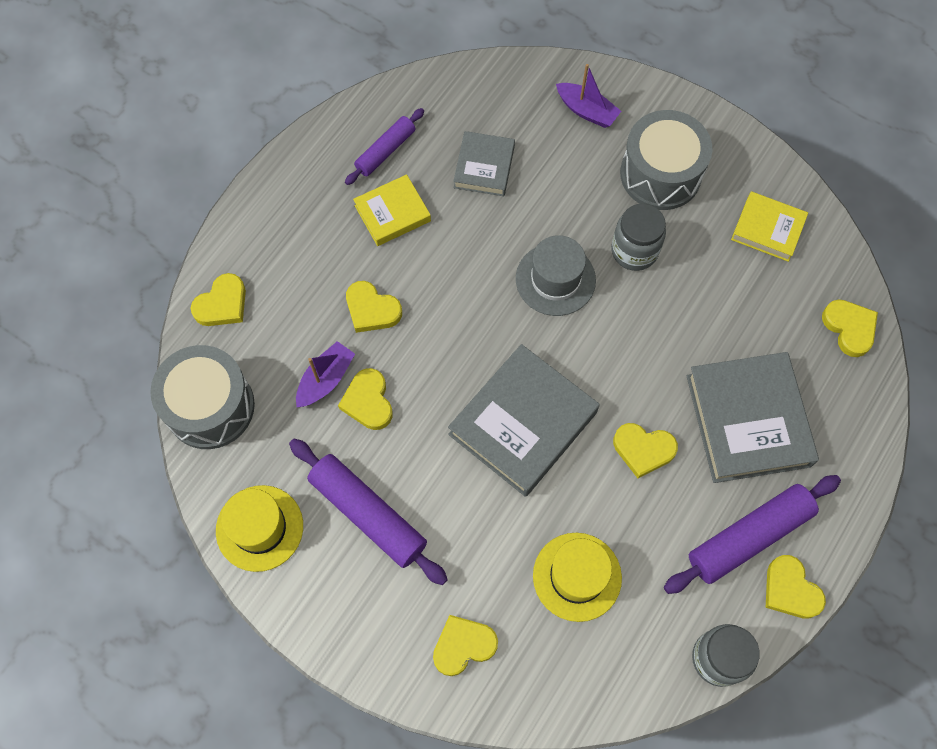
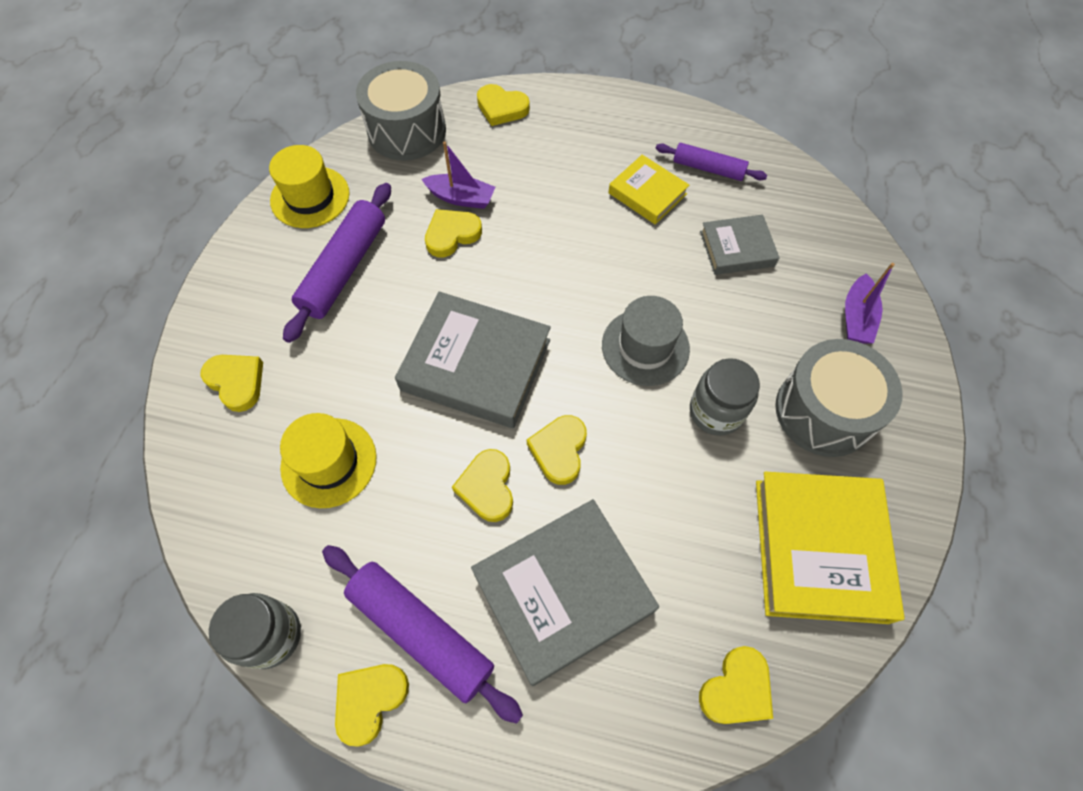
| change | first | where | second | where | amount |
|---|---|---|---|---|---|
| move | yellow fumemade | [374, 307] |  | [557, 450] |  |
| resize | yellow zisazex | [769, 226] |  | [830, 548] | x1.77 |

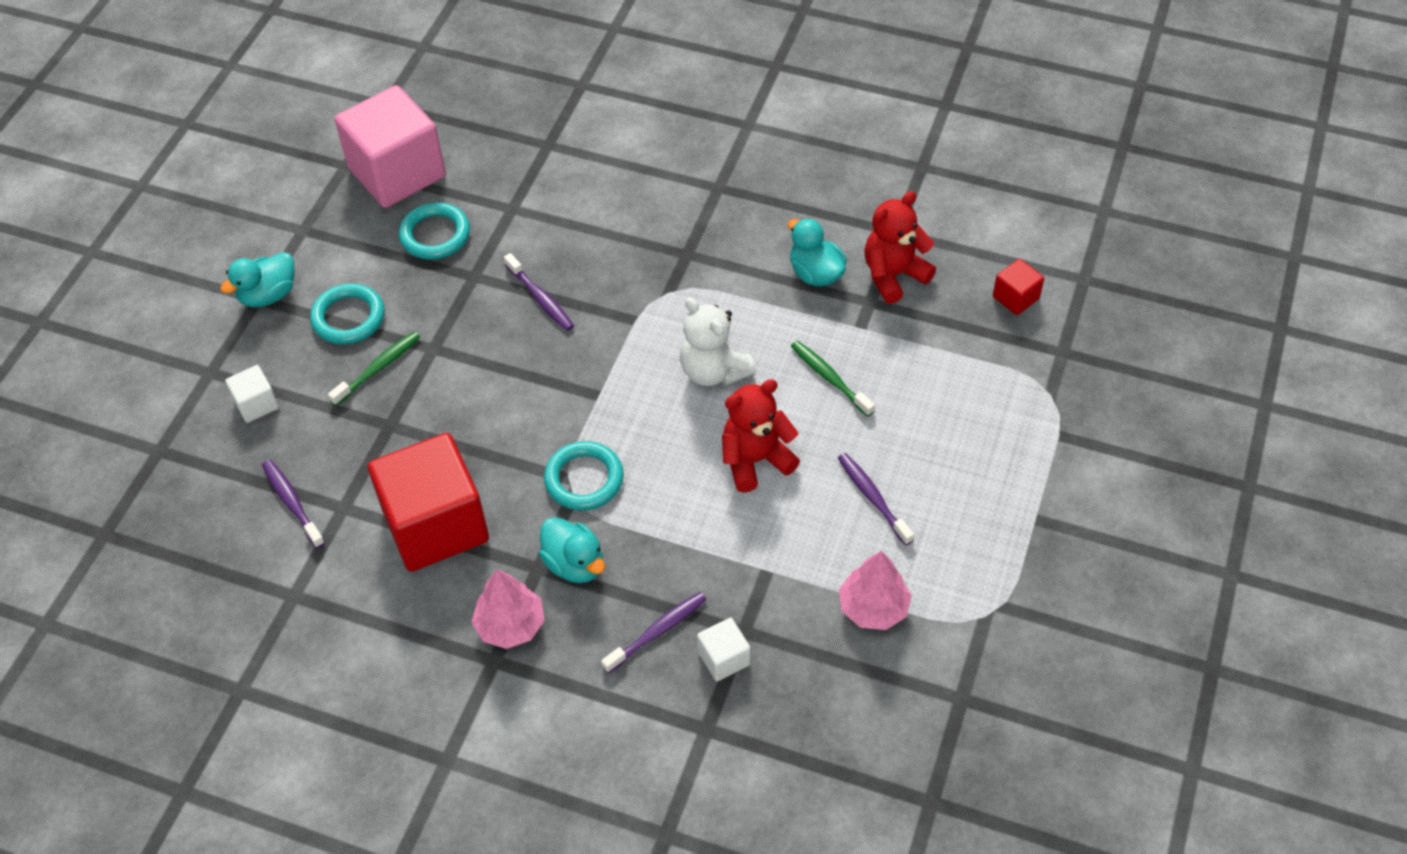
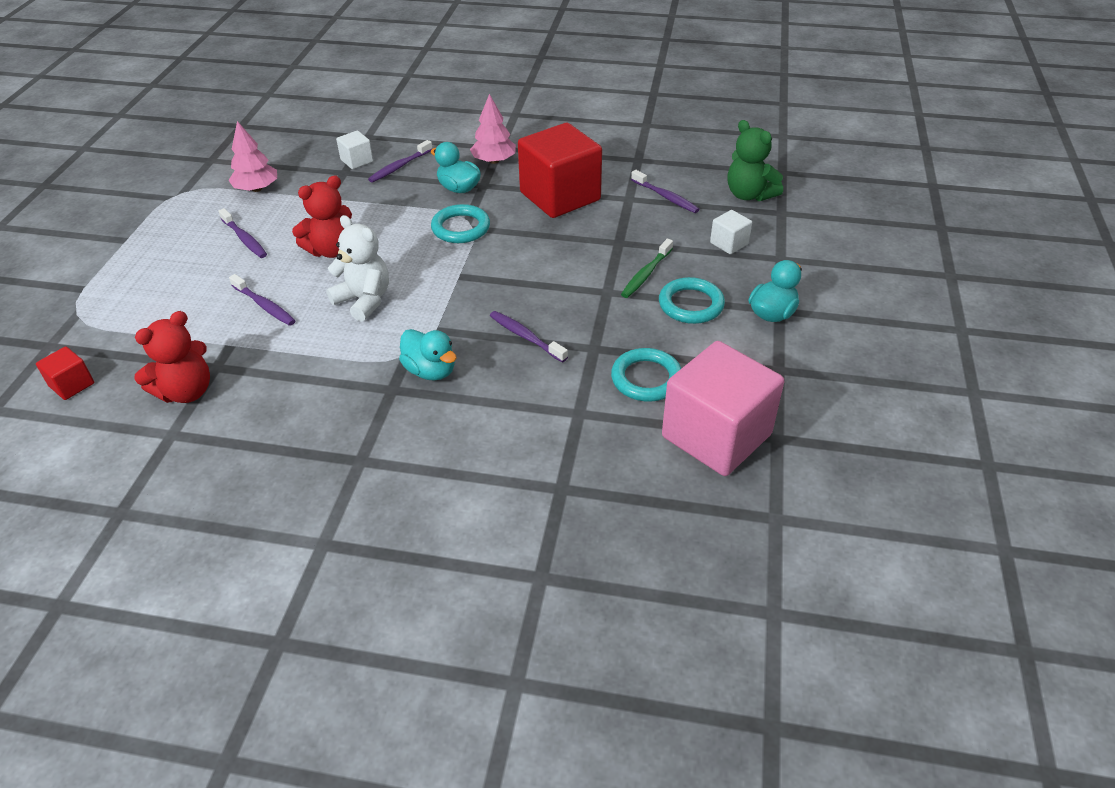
| change | first | where | second | where | amount |
|---|---|---|---|---|---|
| move | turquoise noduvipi | [817, 252] |  | [428, 355] |  |
| recolor | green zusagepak | [833, 378] | purple zusagepak | [262, 300] |  |
| insert |  |  | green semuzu | [755, 160] |  |

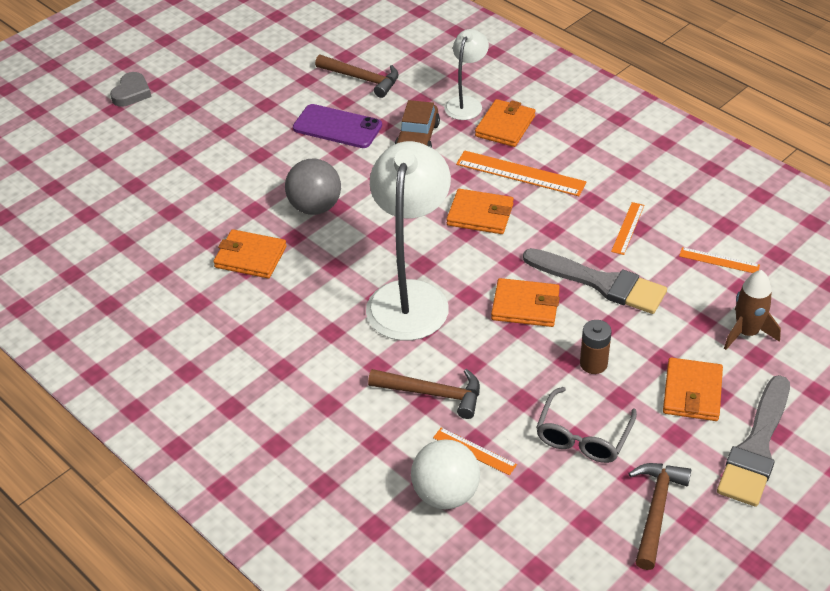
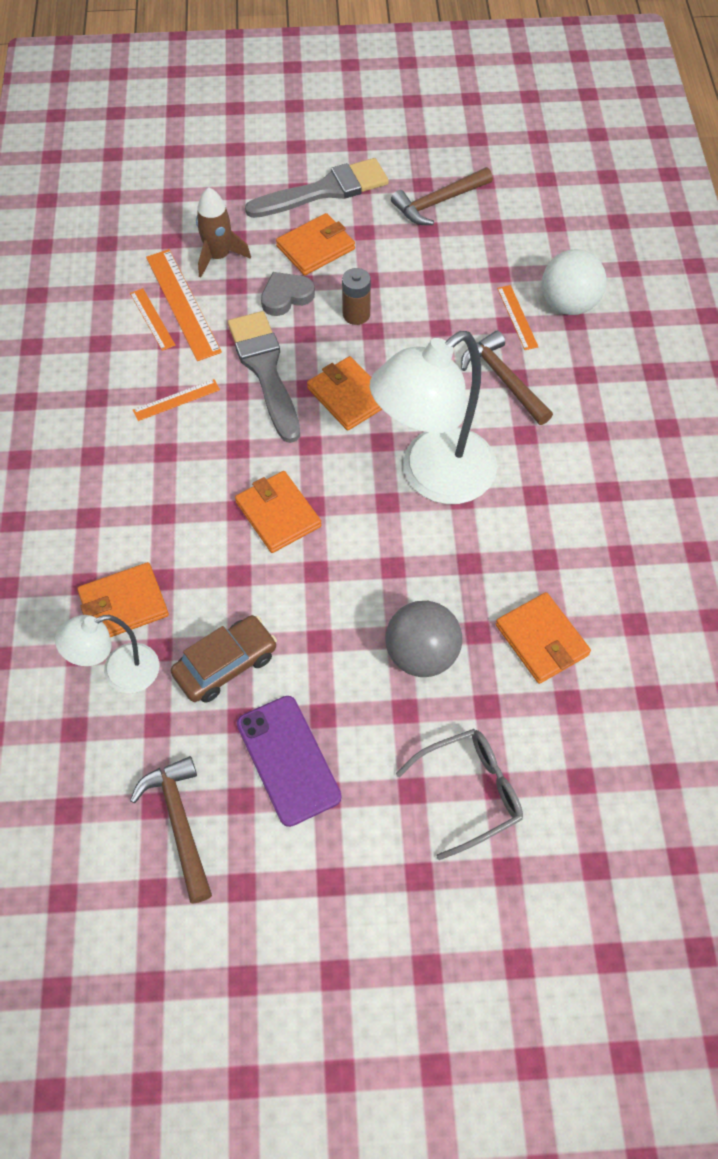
| change | first | where | second | where | amount |
|---|---|---|---|---|---|
| move | grey fumemade | [131, 89] |  | [288, 294] |  |
| move | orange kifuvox | [521, 173] |  | [184, 305] |  |
| move | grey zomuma | [586, 425] |  | [459, 794] |  |

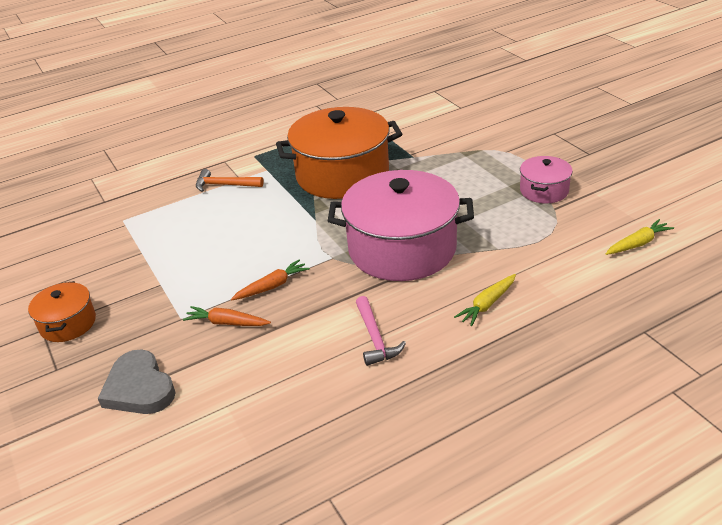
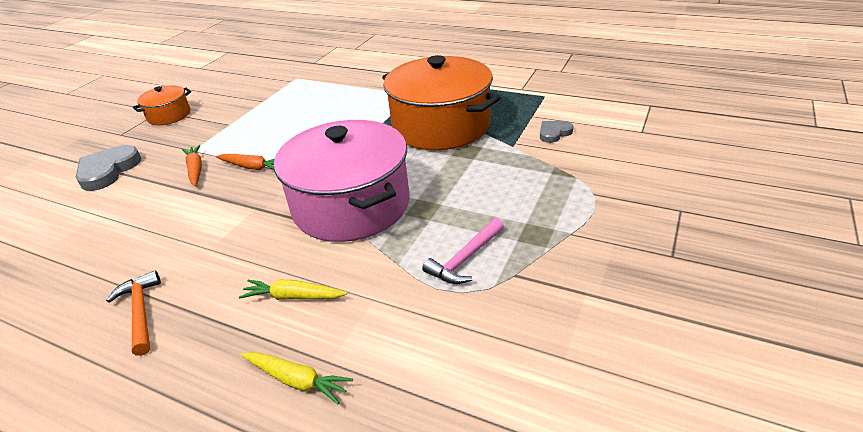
| change | first | where | second | where | amount |
|---|---|---|---|---|---|
| move | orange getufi | [230, 180] |  | [133, 313] |  |
| move | pink getufi | [381, 331] |  | [463, 251] |  |
| delete | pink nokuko | [546, 179] |  |  |  |
| move | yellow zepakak | [640, 237] |  | [297, 378] |  |
| insert |  |  | grey fumemade | [557, 132] |  |

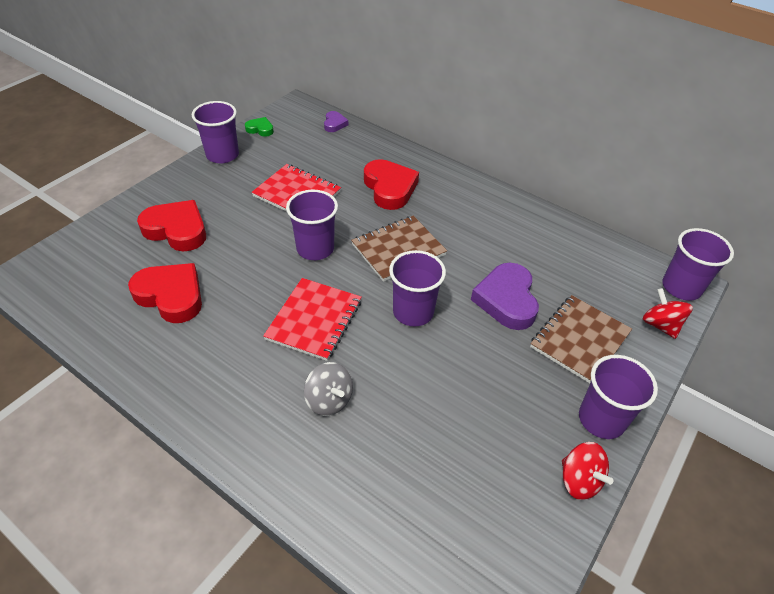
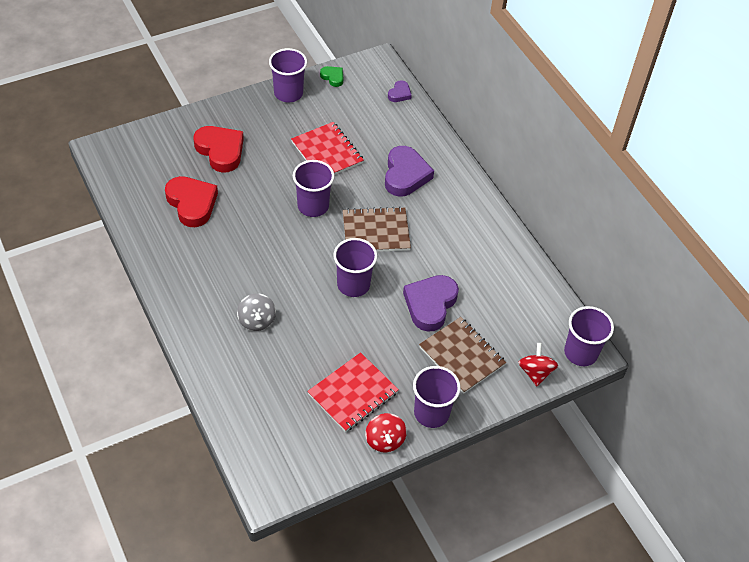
| change | first | where | second | where | amount |
|---|---|---|---|---|---|
| move | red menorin | [312, 319] |  | [353, 392] |  |
| recolor | red fumemade | [391, 184] | purple fumemade | [409, 171] |  |
| rotate | brown menorin | [581, 339] |  | [462, 355] | 75 degrees clockwise |

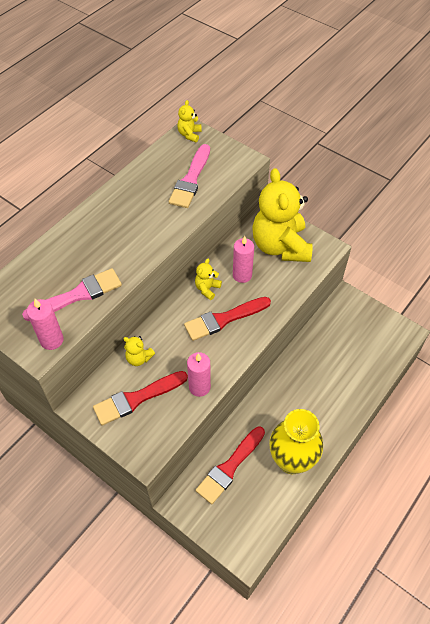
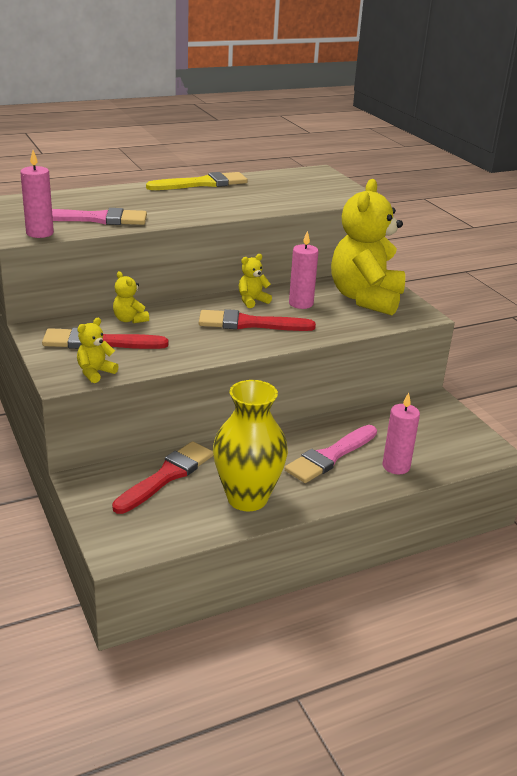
| change | first | where | second | where | amount |
|---|---|---|---|---|---|
| move | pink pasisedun | [189, 176] |  | [331, 454] |  |
| move | yellow semuzu | [189, 121] |  | [98, 350] |  |
| move | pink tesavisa | [199, 374] |  | [401, 433] |  |
| rotate | red pasisedun | [230, 465] |  | [162, 477] | 150 degrees clockwise |
| insert |  |  | yellow pasisedun | [197, 181] |  |

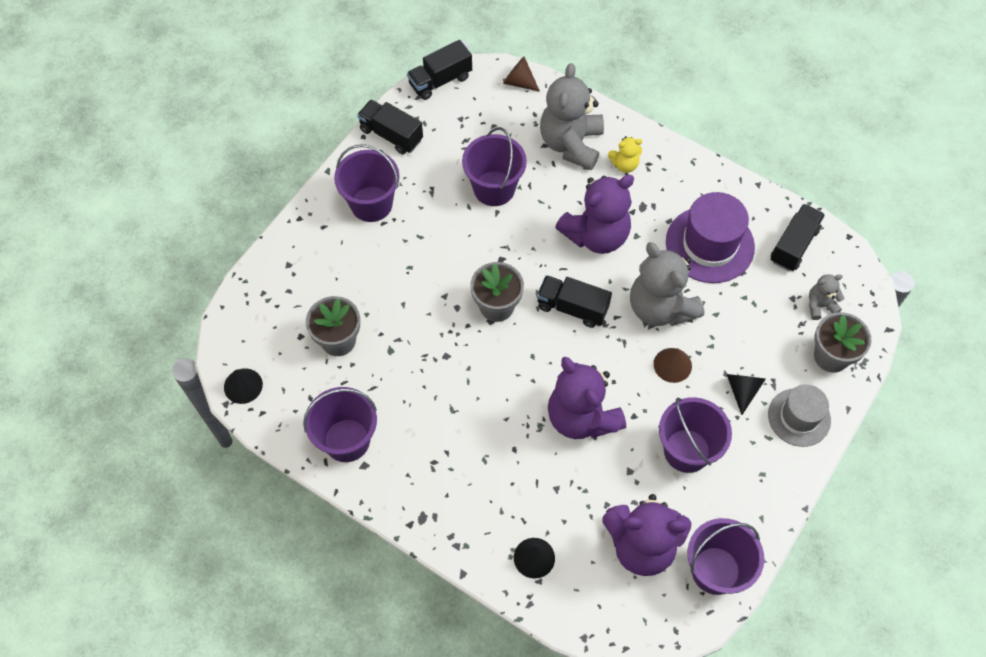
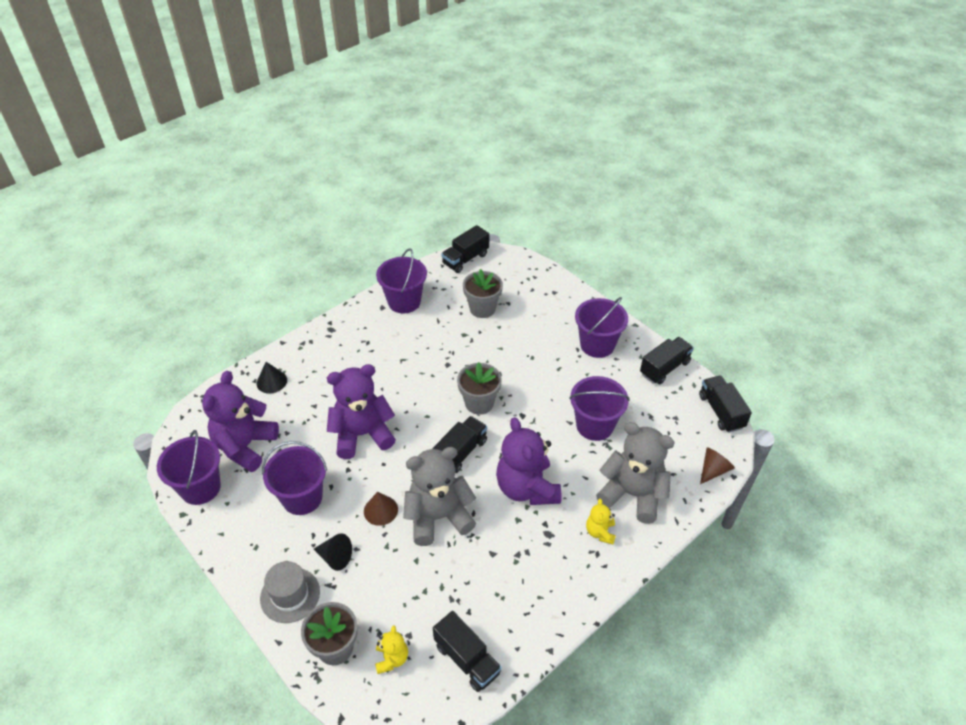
| change | first | where | second | where | amount |
|---|---|---|---|---|---|
| replace | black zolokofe | [243, 386] | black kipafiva | [465, 249] |  |
| delete | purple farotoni | [710, 237] |  |  |  |
| recolor | grey semuzu | [826, 297] | yellow semuzu | [391, 649] |  |

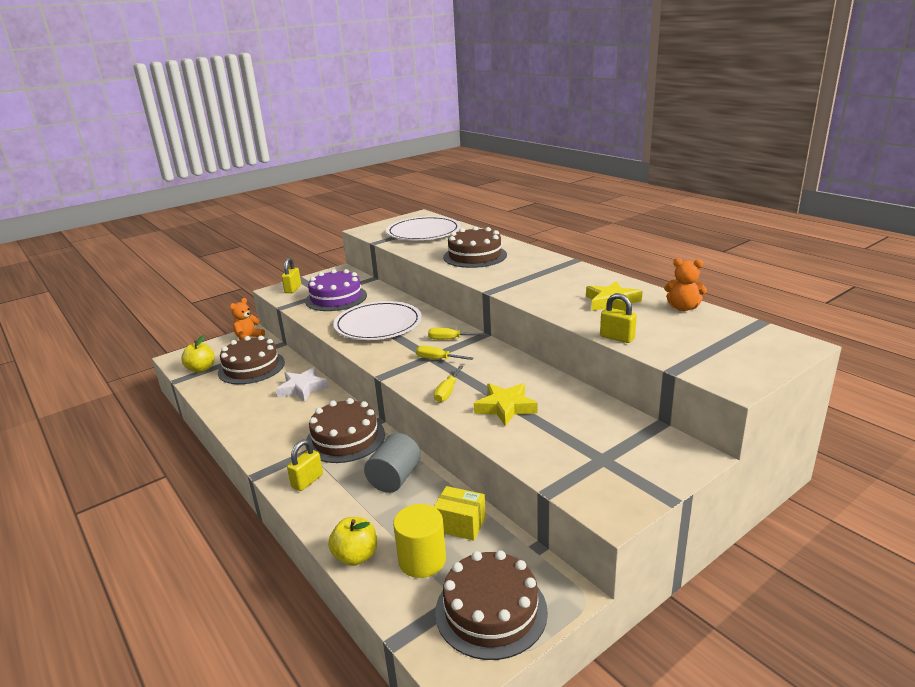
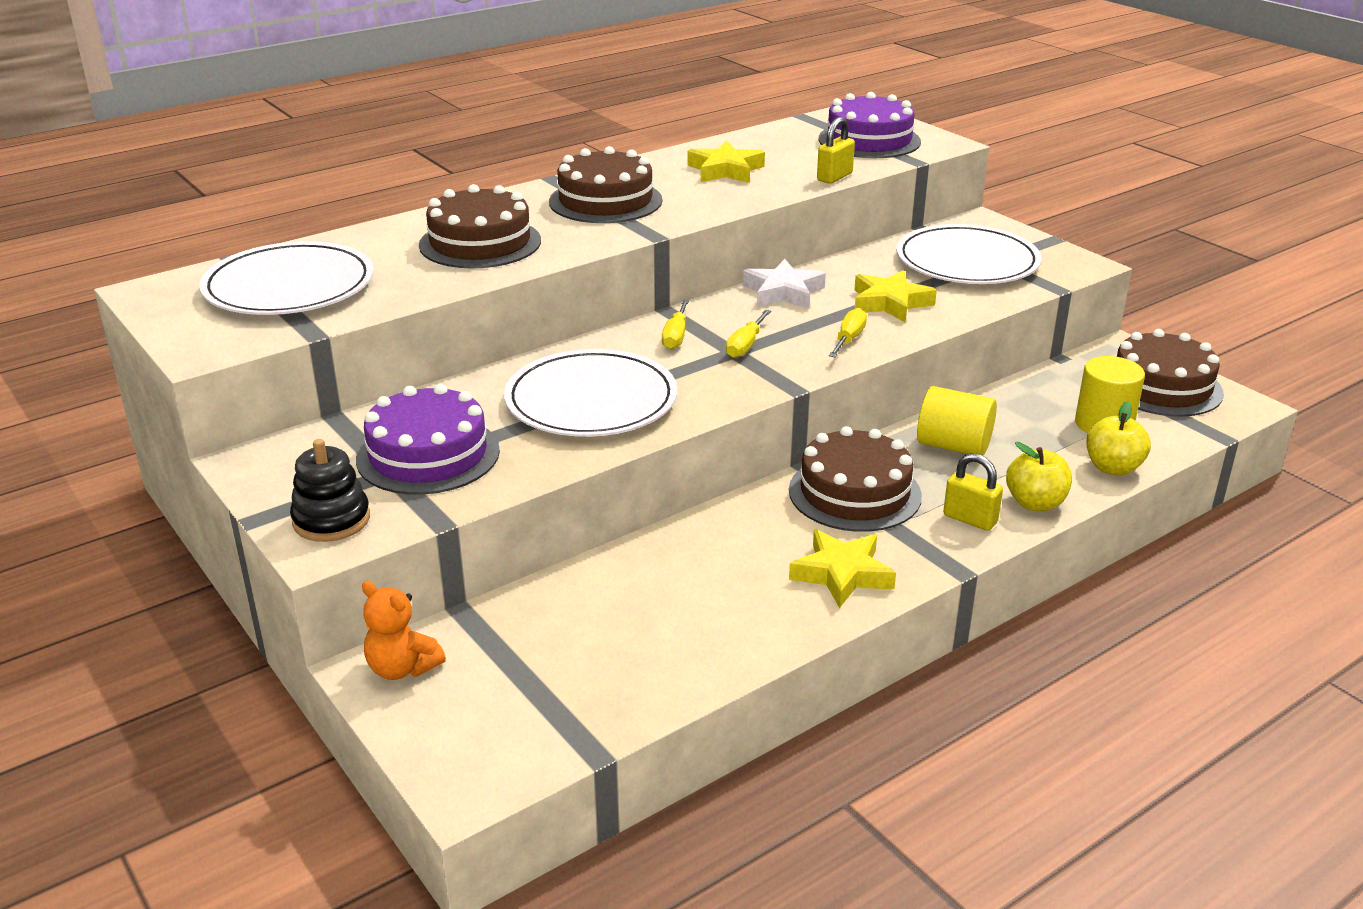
| change | first | where | second | where | amount |
|---|---|---|---|---|---|
| move | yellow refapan | [198, 353] |  | [1039, 476] |  |
| move | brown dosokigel | [251, 360] |  | [605, 184] |  |
| move | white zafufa | [302, 384] |  | [784, 284] |  |
| replace | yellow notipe | [291, 275] | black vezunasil | [330, 490] |  |
| recolor | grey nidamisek | [392, 463] | yellow nidamisek | [957, 421] |  |
| delete | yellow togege | [459, 513] |  |  |  |
| rotate | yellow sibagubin | [448, 384] |  | [848, 332] | 90 degrees counterclockwise |
| delete | orange semuzu | [685, 284] |  |  |  |
| insert |  |  | yellow zafufa | [842, 568] |  |
| insert |  |  | purple dosokigel | [869, 125] |  |
| insert |  |  | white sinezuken | [969, 254] |  |

